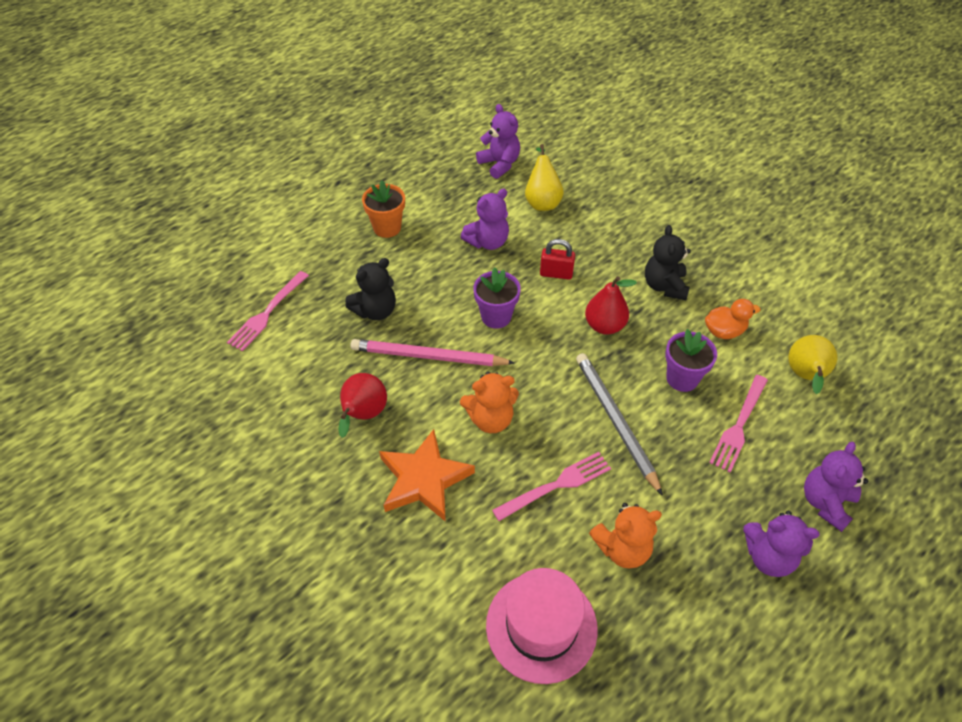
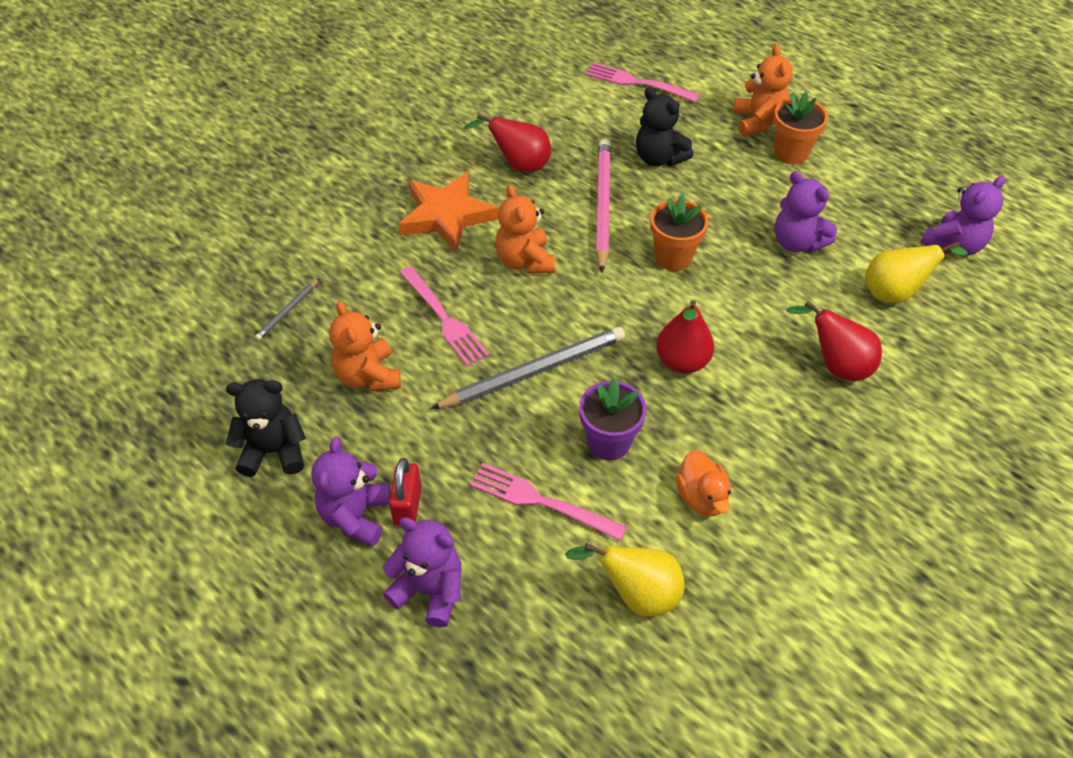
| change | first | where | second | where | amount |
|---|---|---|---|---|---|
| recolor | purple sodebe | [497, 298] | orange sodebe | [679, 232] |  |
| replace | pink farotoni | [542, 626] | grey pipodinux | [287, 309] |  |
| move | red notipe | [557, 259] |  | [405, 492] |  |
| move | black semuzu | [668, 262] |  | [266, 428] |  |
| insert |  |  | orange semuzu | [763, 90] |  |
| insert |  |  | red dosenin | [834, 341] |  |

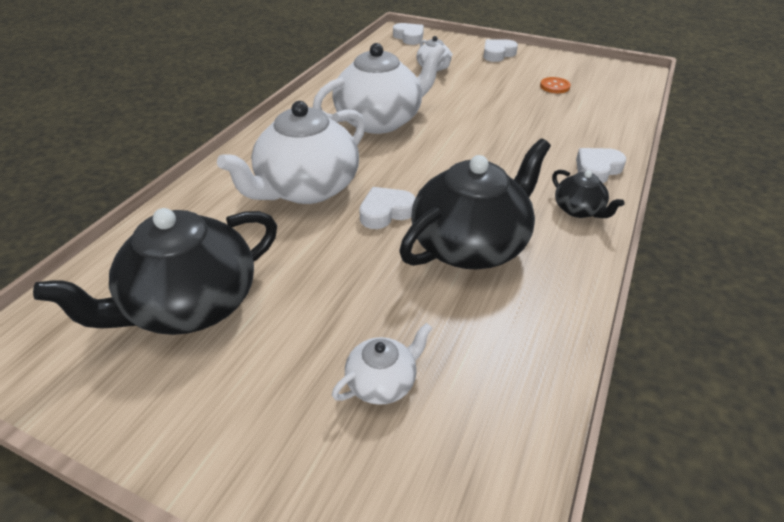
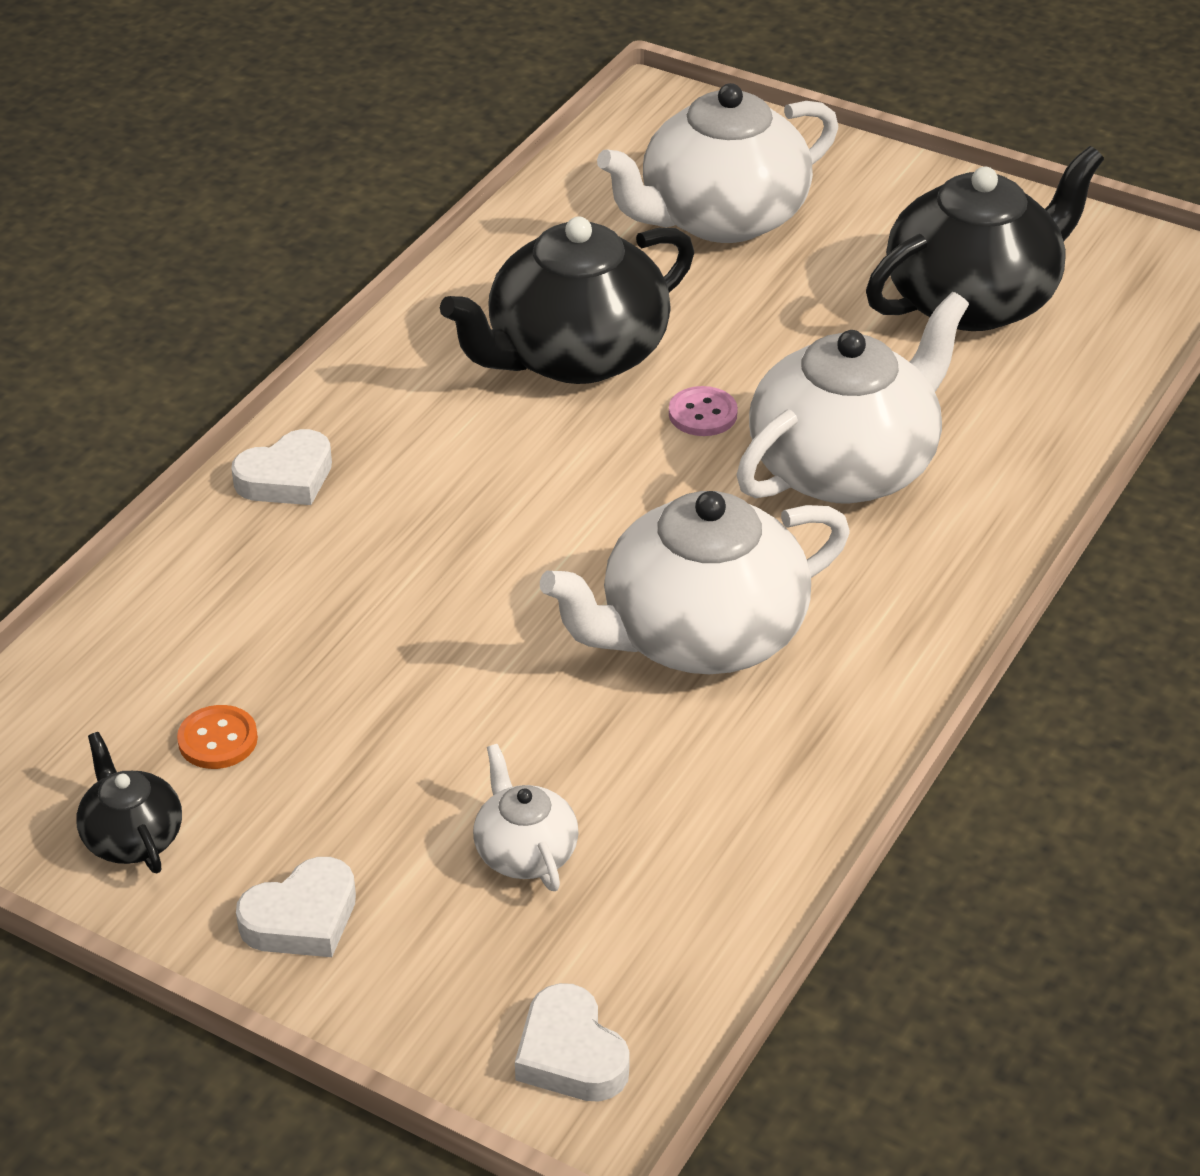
| change | first | where | second | where | amount |
|---|---|---|---|---|---|
| resize | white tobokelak | [382, 364] |  | [717, 163] | x2.13 |
| replace | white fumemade | [387, 208] | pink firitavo | [703, 411] |  |
| move | black tobokelak | [588, 194] |  | [129, 802] |  |

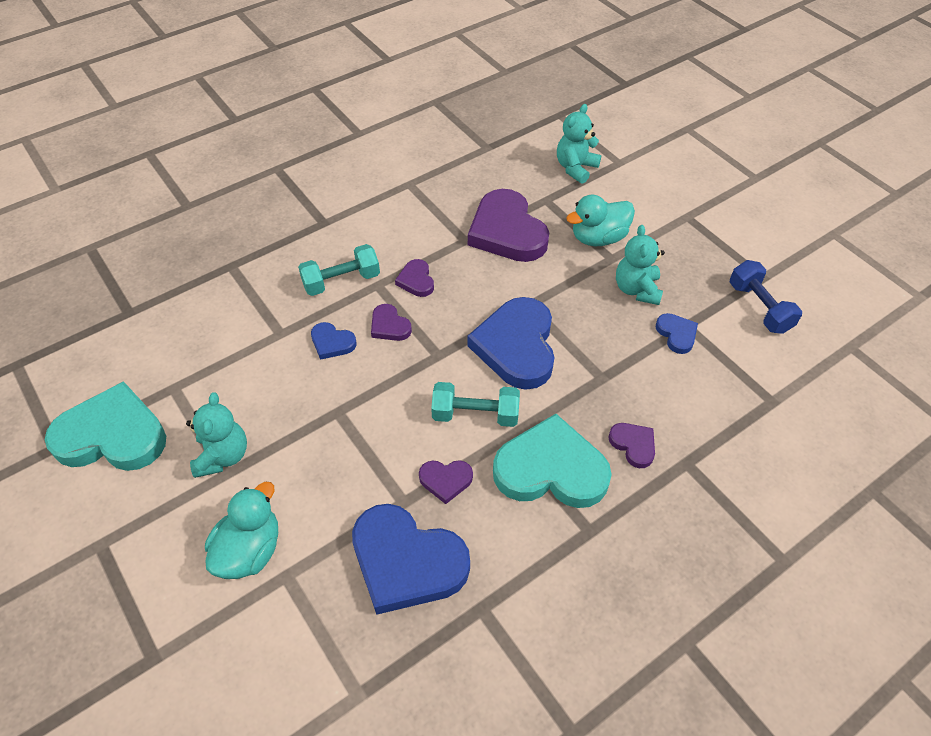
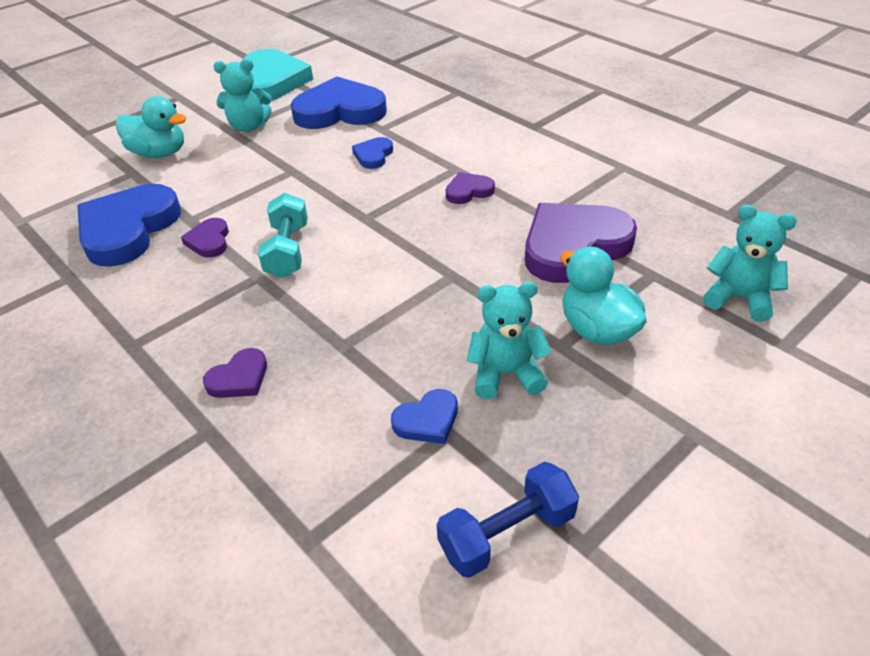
| change | first | where | second | where | amount |
|---|---|---|---|---|---|
| delete | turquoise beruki | [339, 270] |  |  |  |
| delete | purple fumemade | [391, 322] |  |  |  |
| move | blue fumemade | [511, 343] |  | [339, 103] |  |
| delete | turquoise fumemade | [552, 461] |  |  |  |

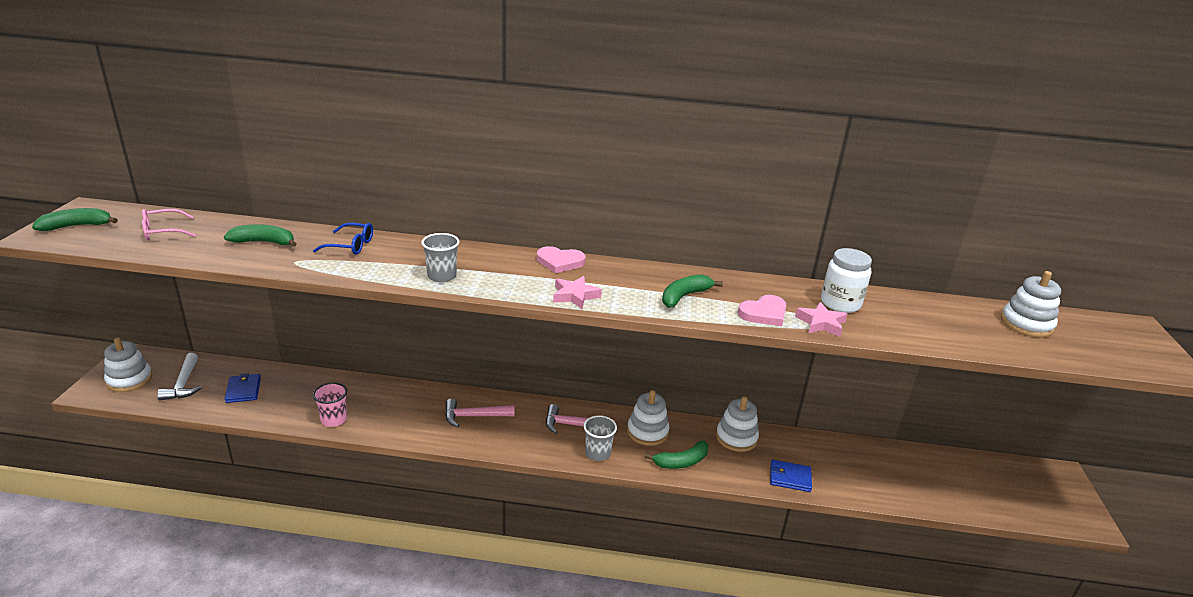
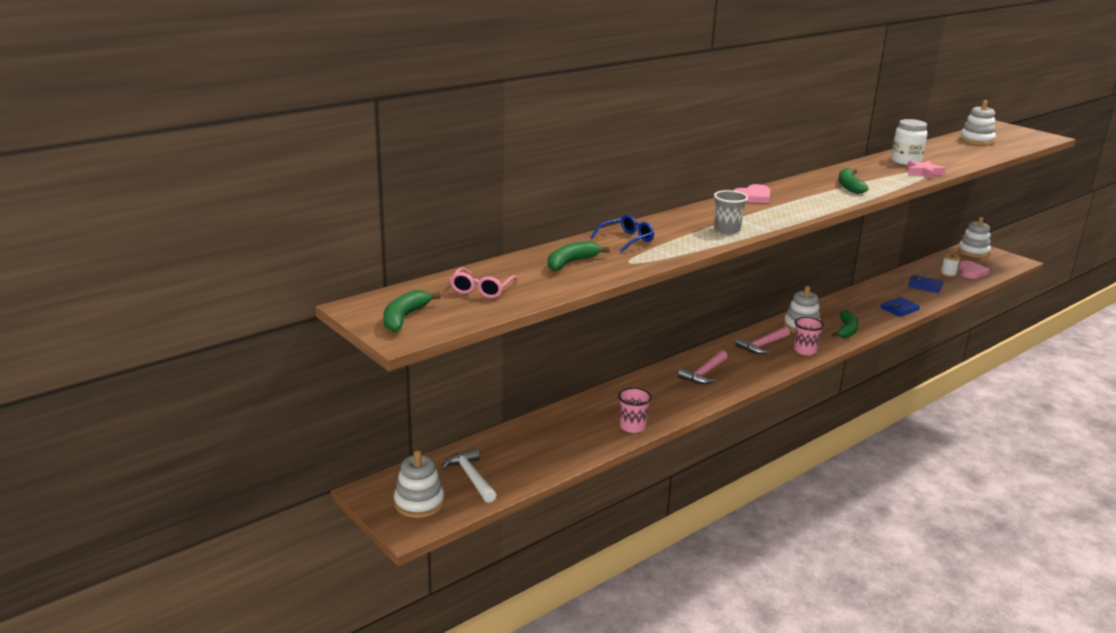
| change | first | where | second | where | amount |
|---|---|---|---|---|---|
| rotate | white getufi | [179, 376] |  | [468, 475] | 150 degrees counterclockwise |
| move | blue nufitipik | [243, 388] |  | [925, 284] |  |
| delete | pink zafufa | [577, 292] |  |  |  |
| recolor | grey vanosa | [600, 438] | pink vanosa | [809, 336] |  |
| move | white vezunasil | [737, 424] |  | [974, 237] |  |
| move | pink fumemade | [762, 310] |  | [974, 270] |  |
| insert |  |  | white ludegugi | [950, 265] |  |

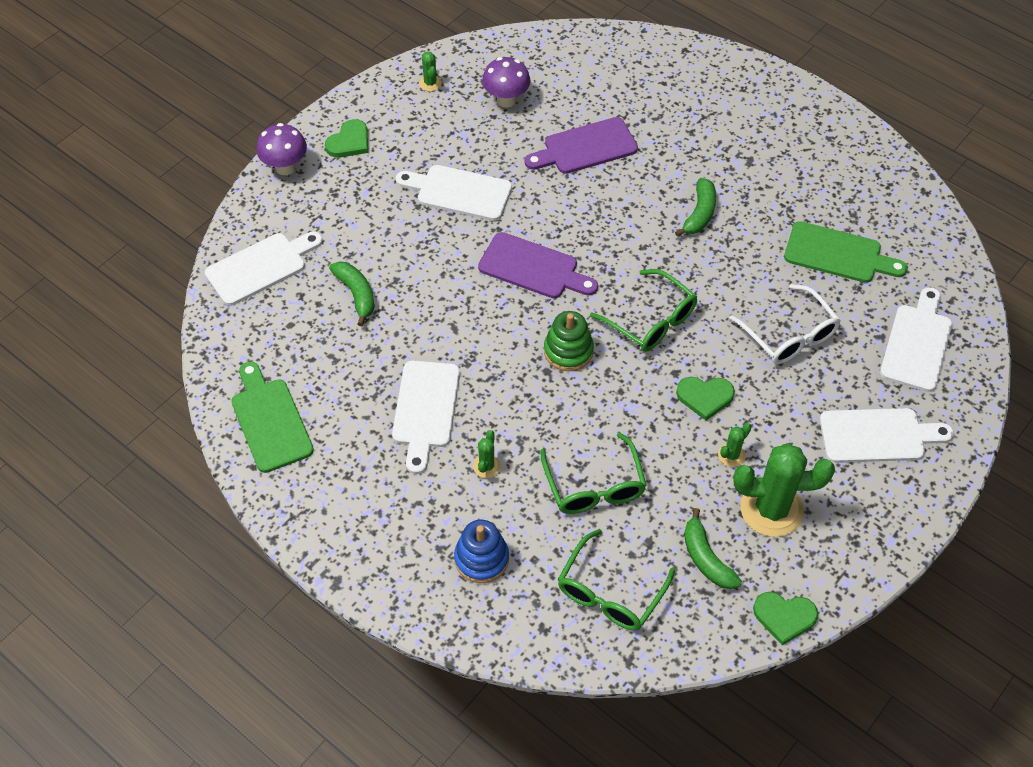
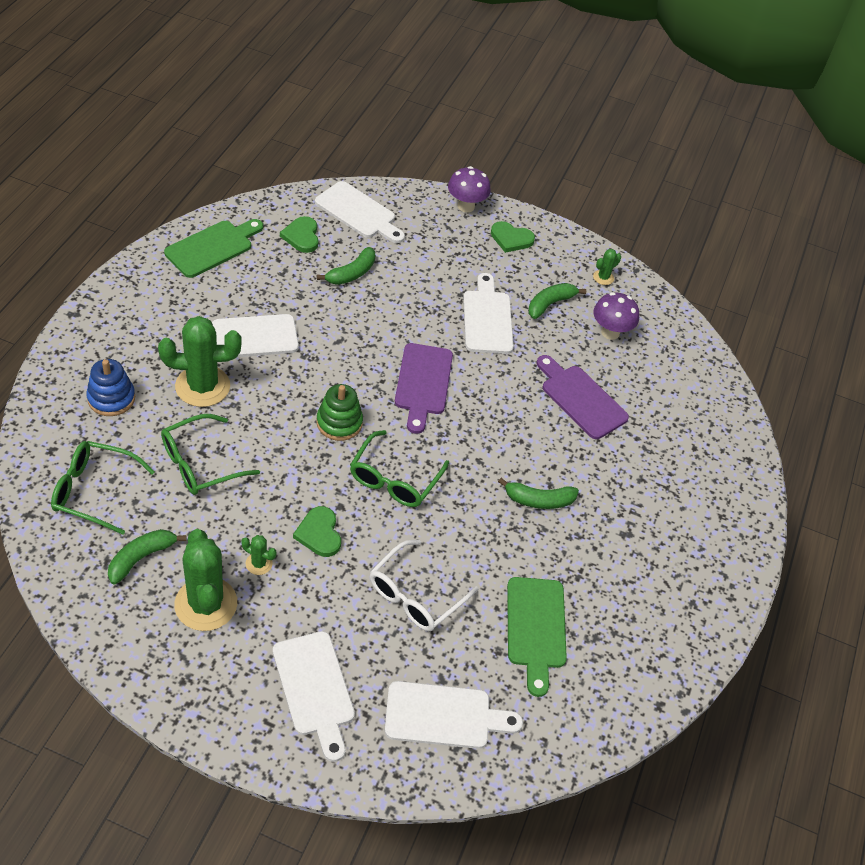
| change | first | where | second | where | amount |
|---|---|---|---|---|---|
| resize | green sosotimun | [487, 454] |  | [199, 361] | x2.25 |
| move | green fumemade | [785, 618] |  | [299, 234] |  |
| insert |  |  | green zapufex | [557, 301] |  |

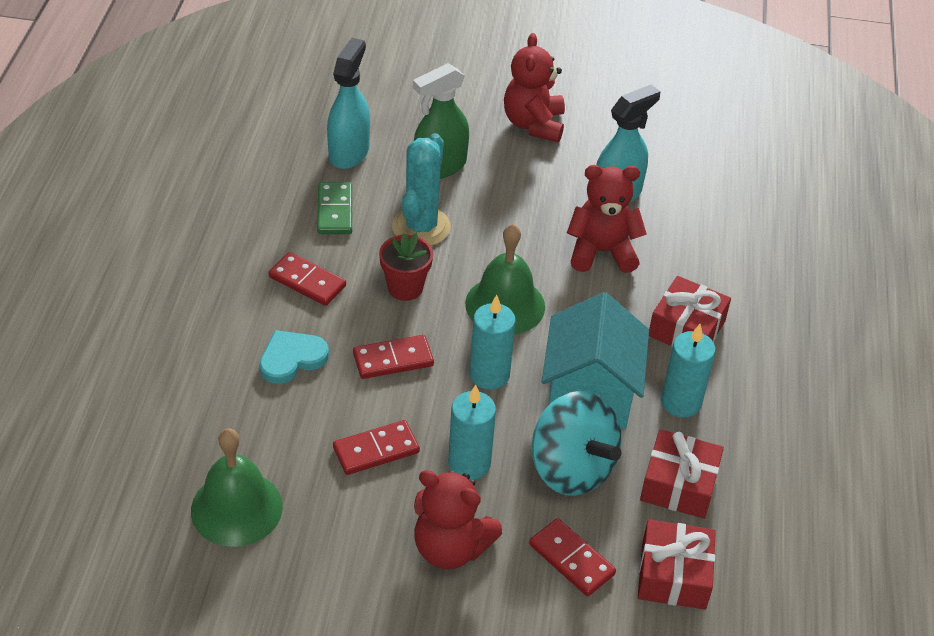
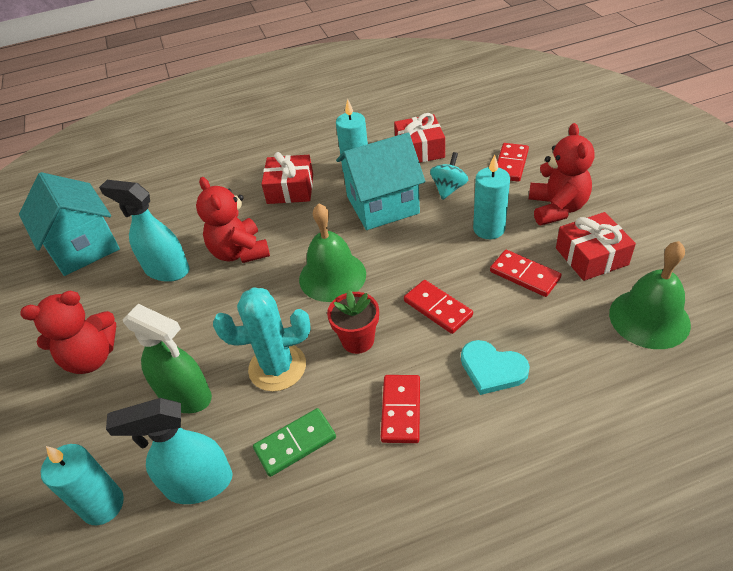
| change | first | where | second | where | amount |
|---|---|---|---|---|---|
| move | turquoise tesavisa | [492, 342] |  | [82, 484] |  |
| resize | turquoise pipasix | [577, 443] |  | [449, 176] | x0.54 |
| move | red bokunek | [677, 565] |  | [596, 246] |  |
| insert |  |  | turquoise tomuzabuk | [69, 224] |  |

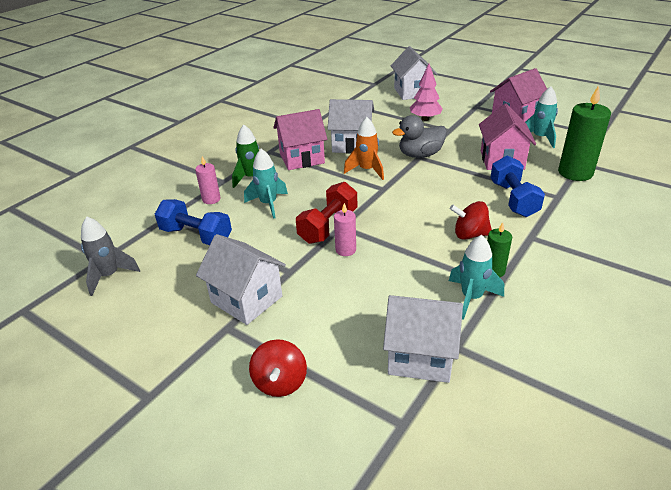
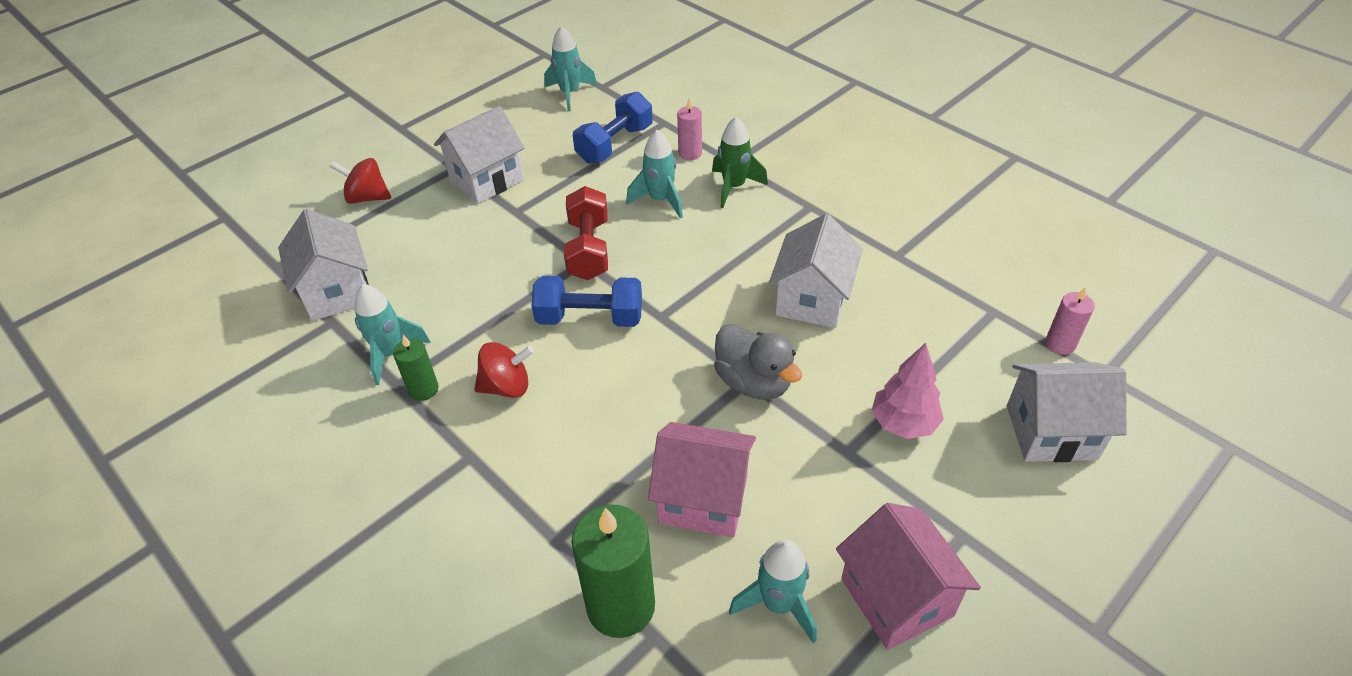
| change | first | where | second | where | amount |
|---|---|---|---|---|---|
| recolor | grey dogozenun | [110, 256] | turquoise dogozenun | [570, 68] |  |
| delete | pink tomuzabuk | [300, 139] |  |  |  |
| rotate | red beruki | [326, 213] |  | [586, 233] | 45 degrees clockwise |
| move | pink tesavisa | [345, 229] |  | [1070, 321] |  |
| delete | orange dogozenun | [364, 148] |  |  |  |
| rotate | white tomuzabuk | [423, 339] |  | [323, 265] | 45 degrees counterclockwise |
| rotate | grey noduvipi | [419, 136] |  | [758, 362] | 150 degrees clockwise |
| rotate | red pipasix | [471, 220] |  | [504, 370] | 60 degrees clockwise |
| move | blue beruki | [517, 186] |  | [586, 301] |  |

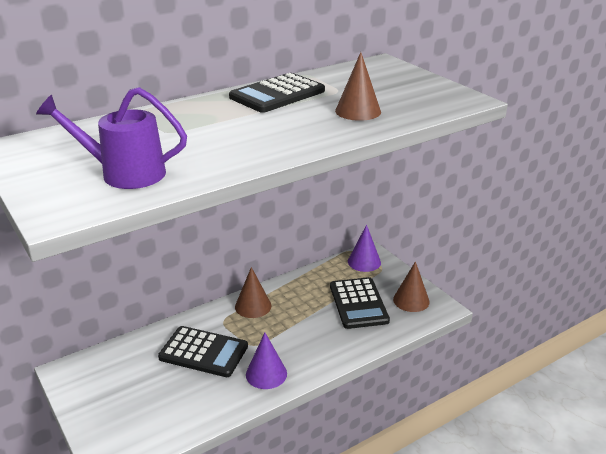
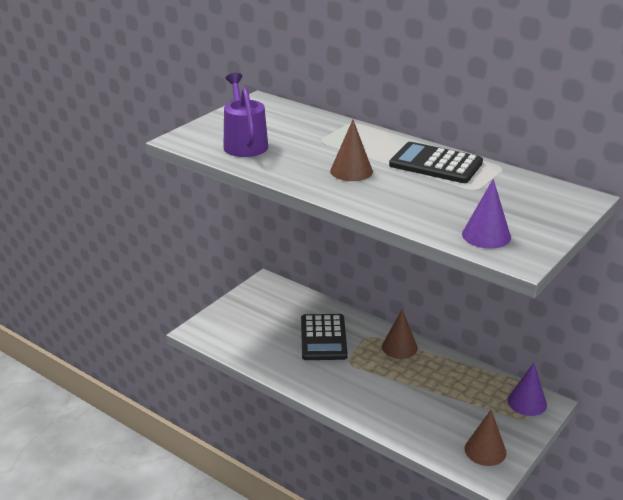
| change | first | where | second | where | amount |
|---|---|---|---|---|---|
| move | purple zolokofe | [266, 360] |  | [486, 214] |  |
| delete | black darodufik | [360, 303] |  |  |  |
| move | brown zolokofe | [358, 86] |  | [351, 150] |  |

